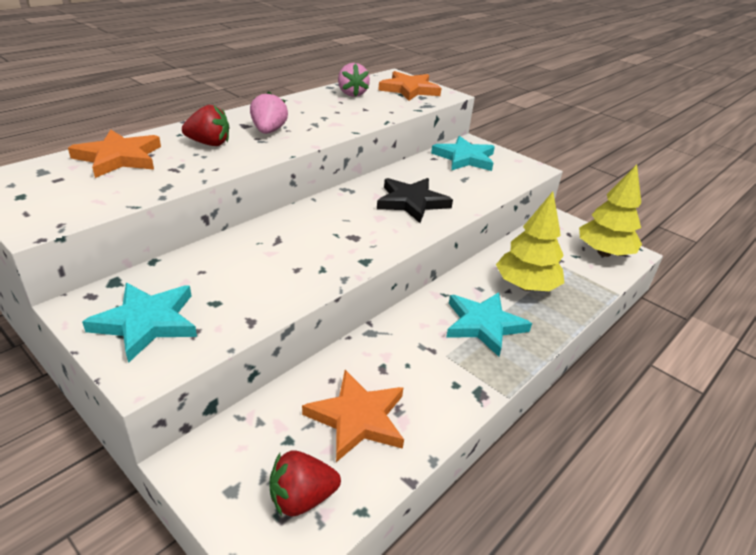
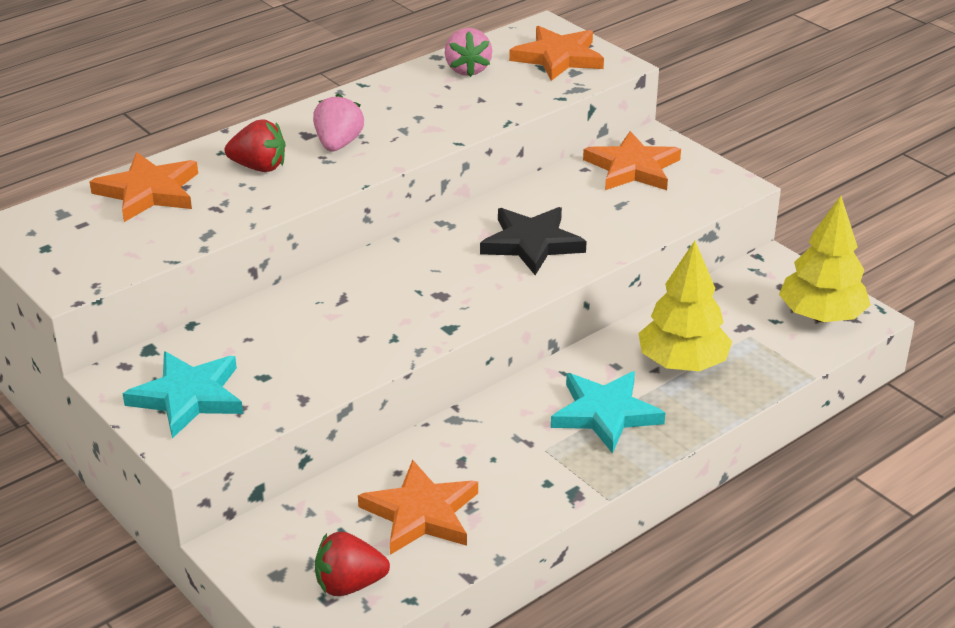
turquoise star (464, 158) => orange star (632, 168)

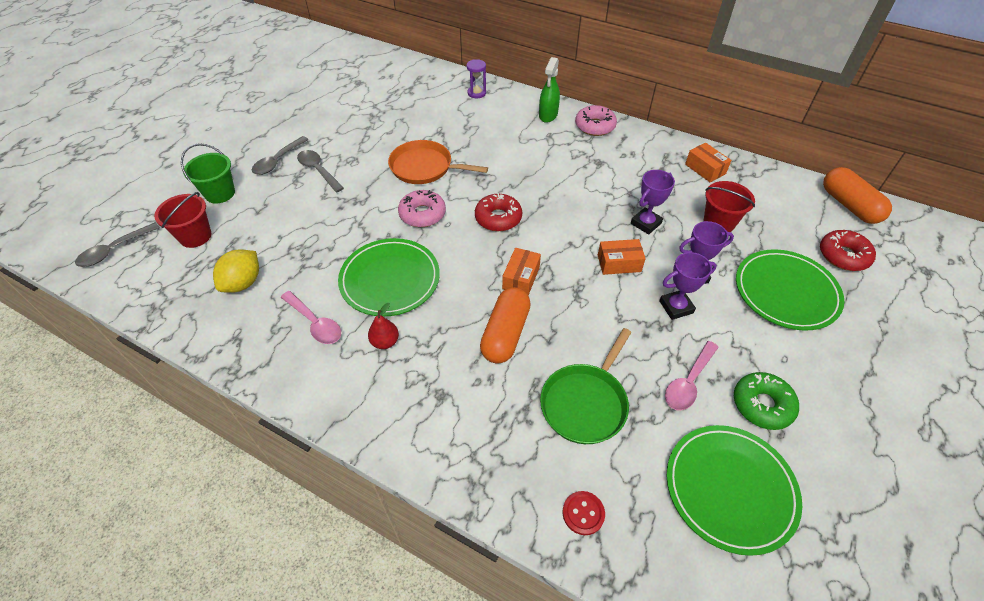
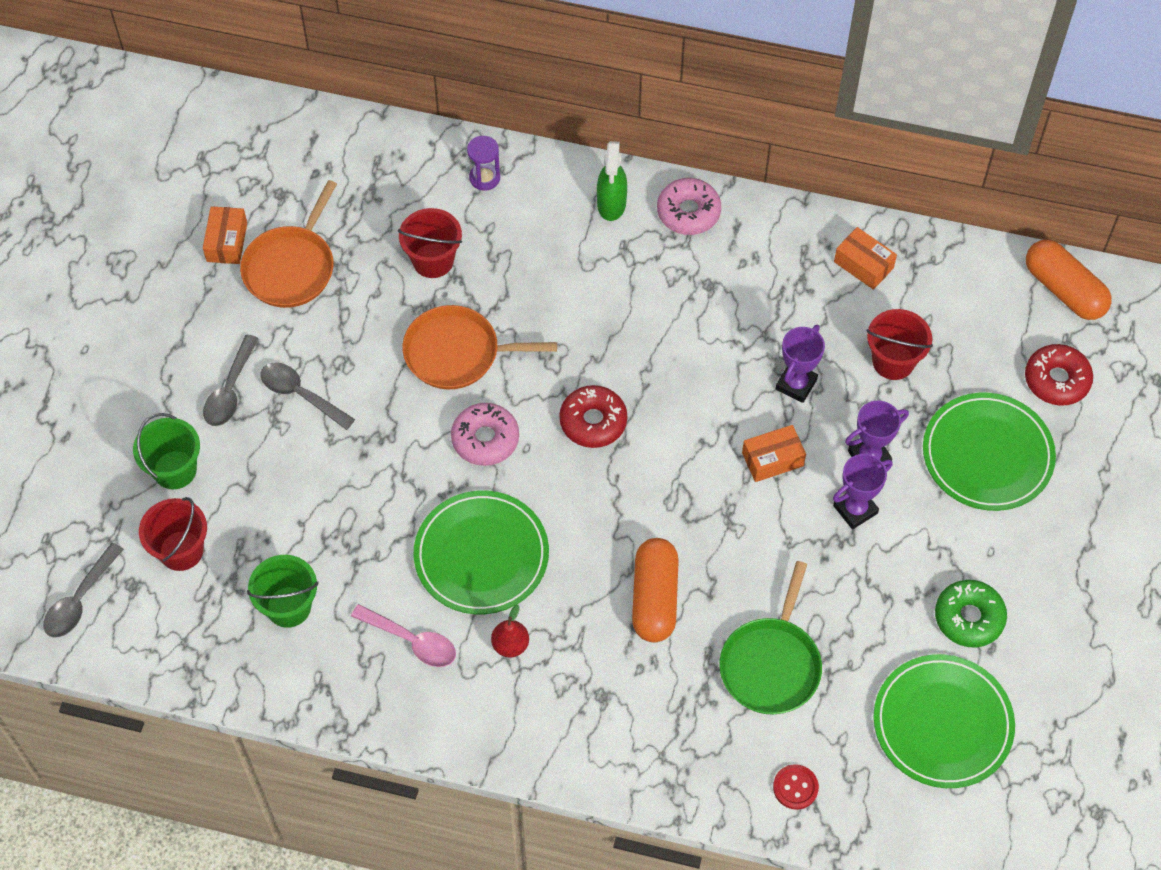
orange box (521, 278) => orange box (227, 242), move
nothing => orange pan (291, 267)
yellow lemon (243, 283) => green bucket (288, 606)
nothing => red bucket (433, 260)
pink spoon (688, 382) => nothing

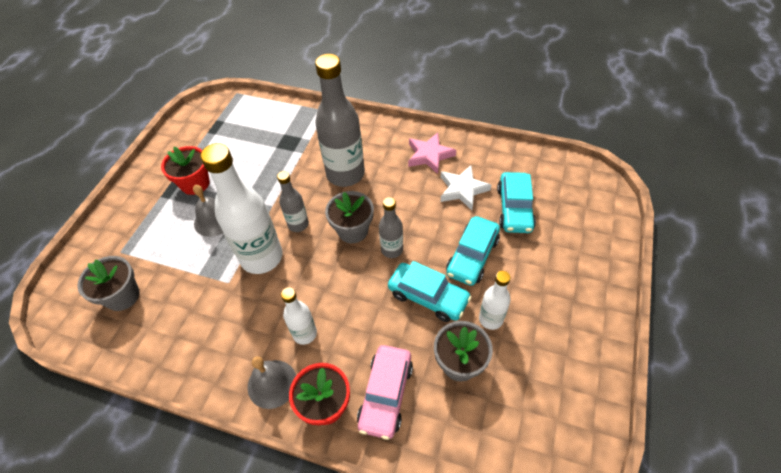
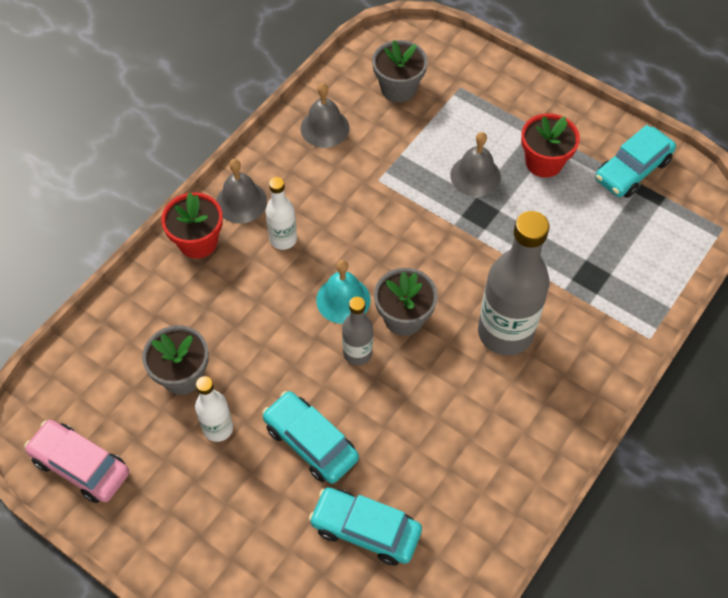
pink car (386, 394) => pink car (80, 466), move
nothing => grey bell (325, 128)
nothing => turquoise bell (343, 300)
turquoise car (428, 296) => turquoise car (632, 170), move
white bottle (261, 257) => nothing
grey bottle (298, 224) => nothing
pink star (429, 155) => nothing
white star (462, 189) => nothing

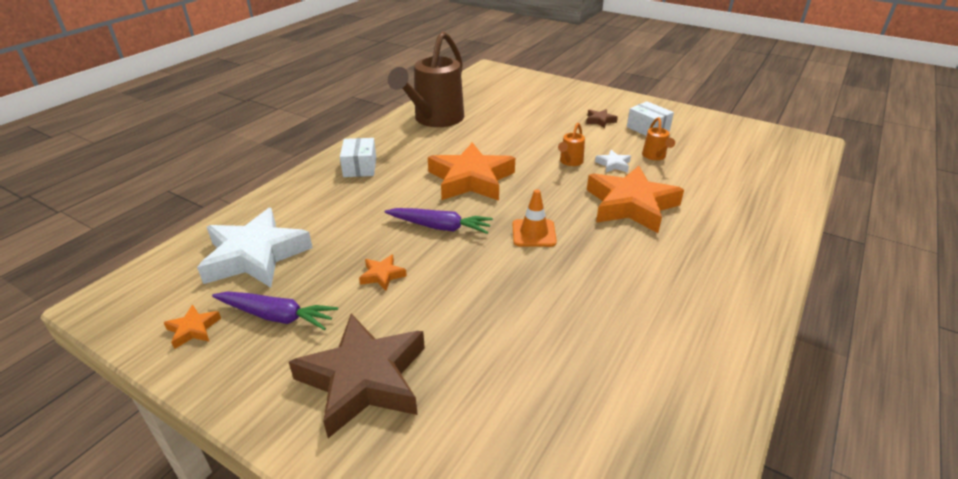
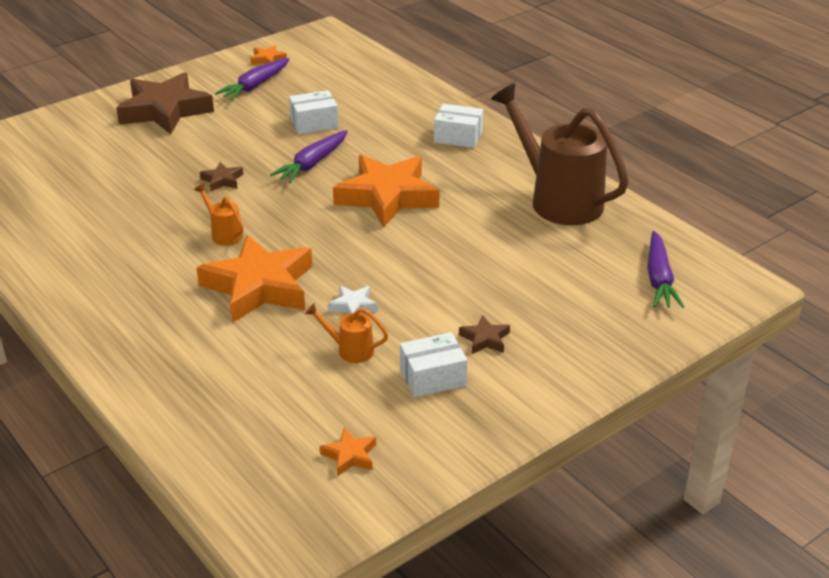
orange watering can (570, 162) => orange watering can (224, 234), move
nothing => brown star (222, 180)
nothing => white box (314, 123)
orange star (382, 275) => orange star (350, 456), move
nothing => purple carrot (659, 279)
white star (255, 256) => nothing
orange traffic cone (534, 233) => nothing

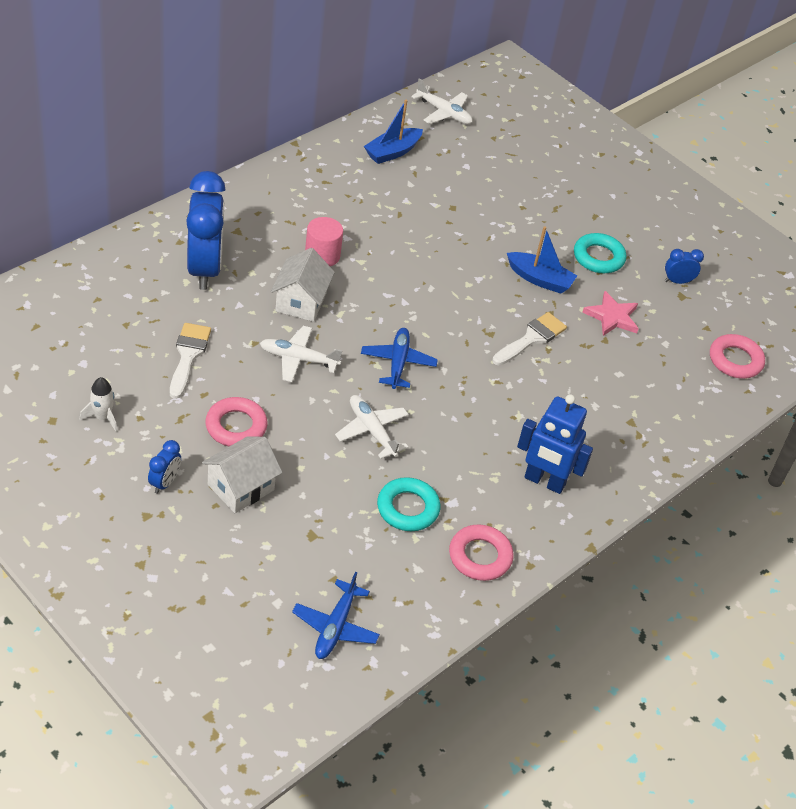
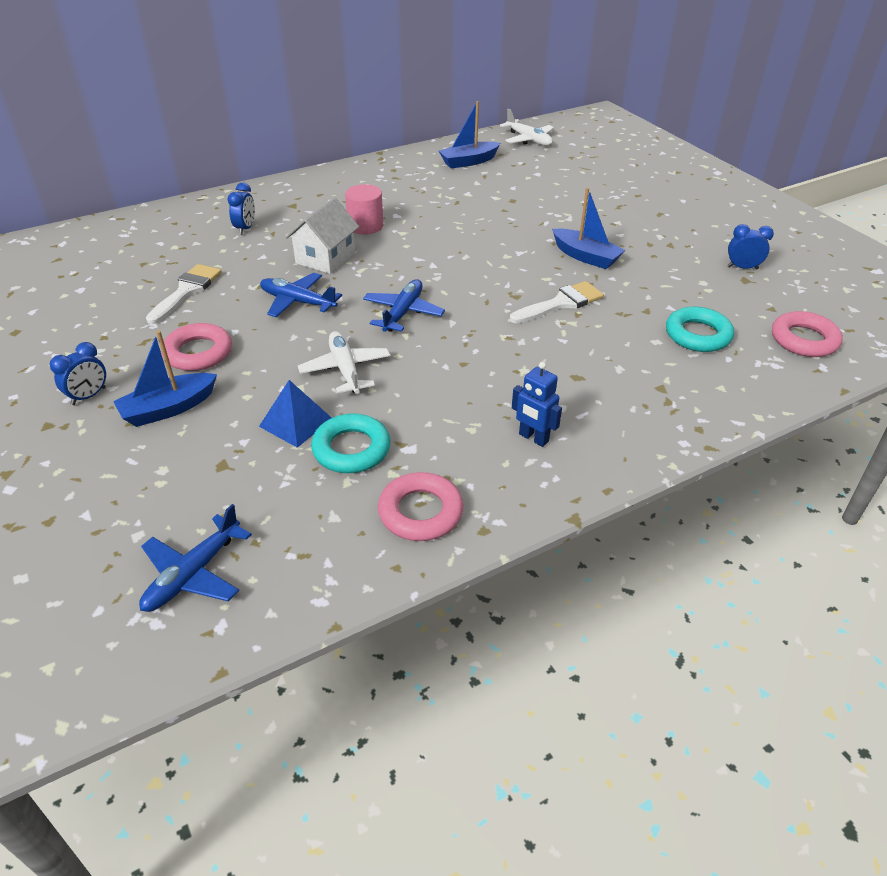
white house (241, 487) => blue boat (168, 408)
blue clock (205, 268) => blue clock (245, 228), x0.43
nothing => blue pyramid (295, 422)
white plane (298, 359) => blue plane (297, 302)
blue robot (544, 481) => blue robot (533, 438), x0.59
turquoise ring (598, 257) => turquoise ring (697, 335), move
white rocket (103, 417) => nothing
pink star (612, 317) => nothing

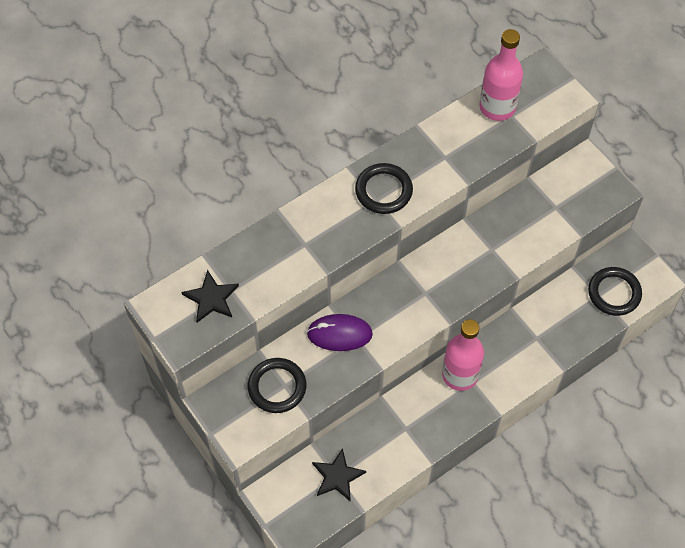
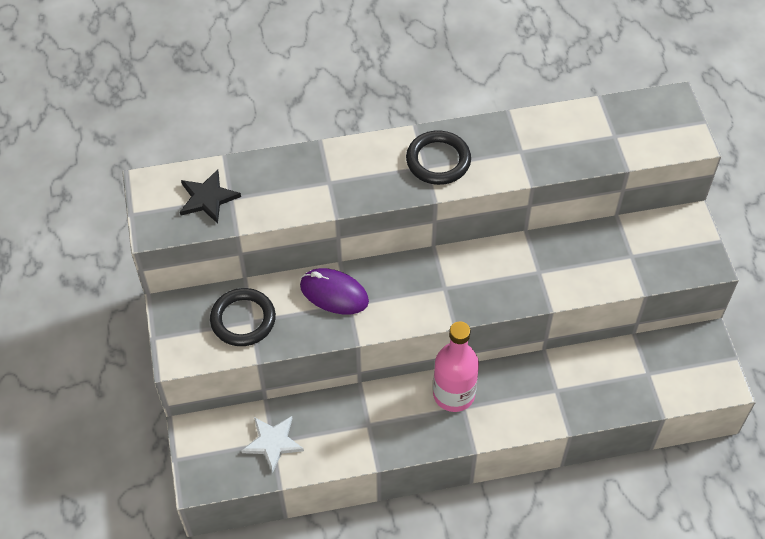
black star (337, 476) => white star (273, 443)
pink bottle (497, 107) => nothing
black ring (614, 293) => nothing

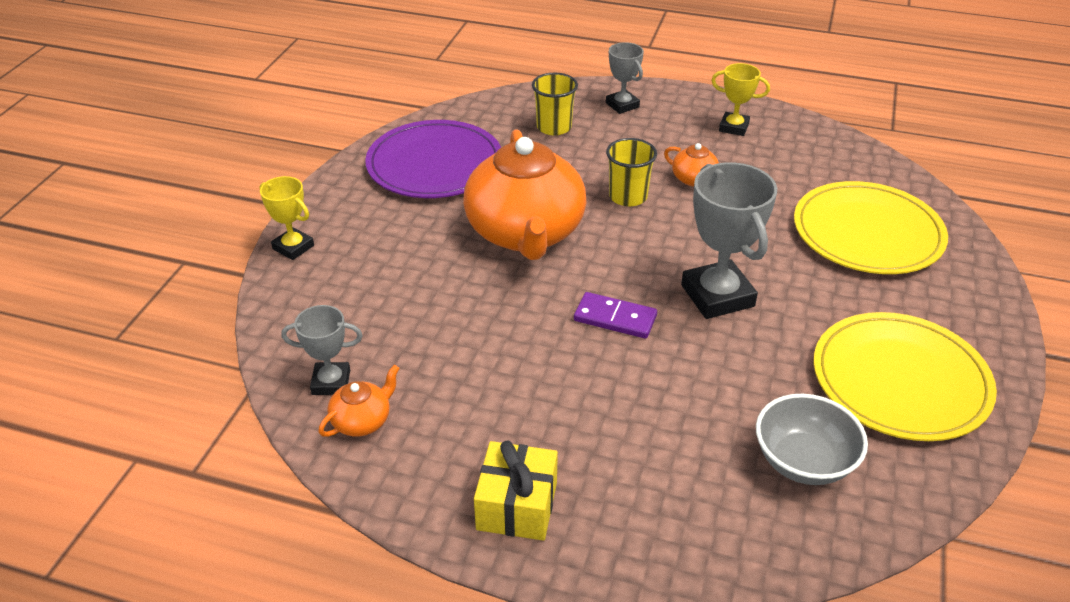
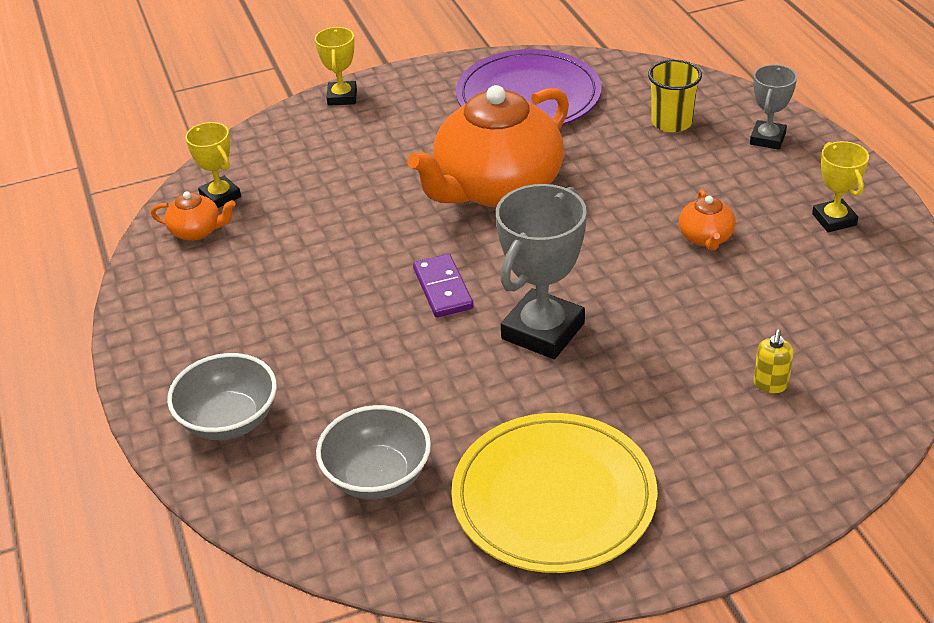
nothing => grey bowl (229, 420)
grey trophy (331, 382) => yellow trophy (220, 196)
yellow plate (867, 233) => yellow soap dispenser (770, 384)
yellow gift (517, 506) => nothing
yellow cup (628, 196) => nothing

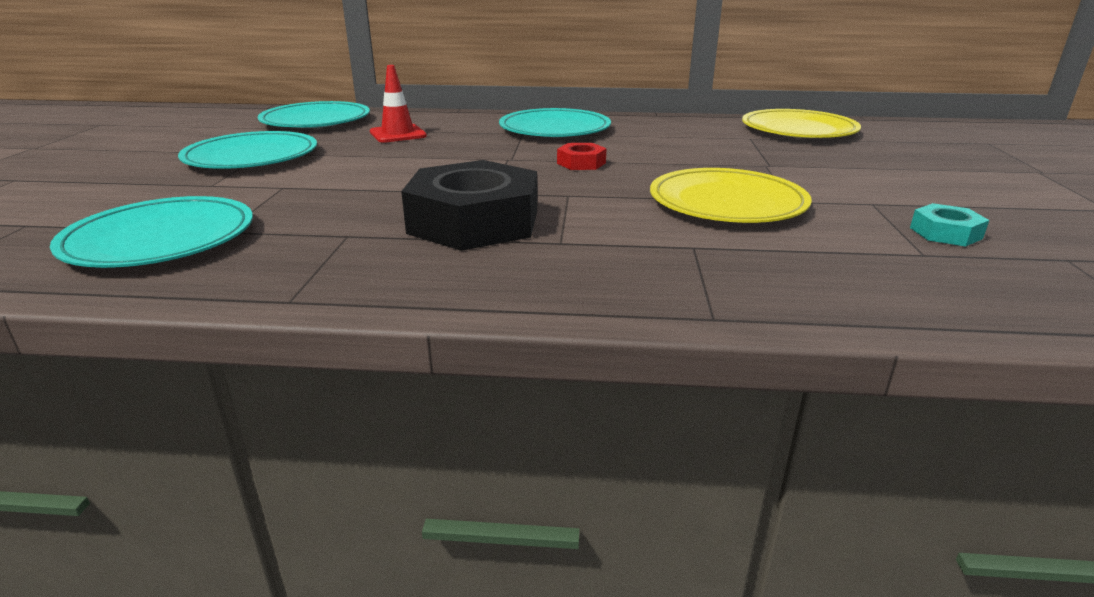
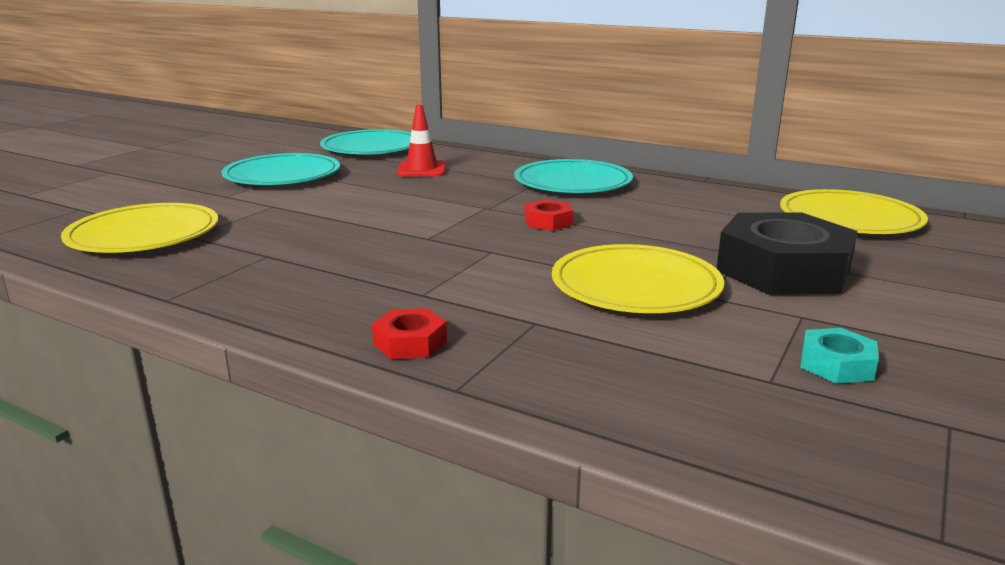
turquoise plate (160, 239) => yellow plate (144, 235)
nothing => red nut (410, 342)
black nut (474, 221) => black nut (783, 270), move

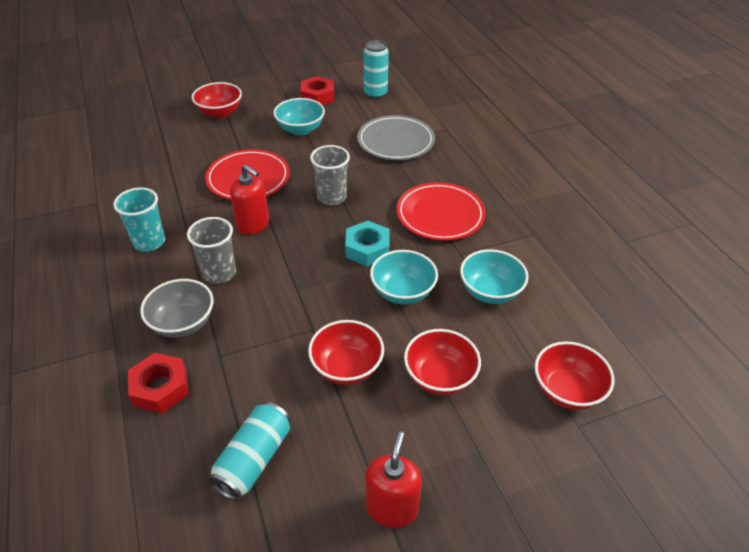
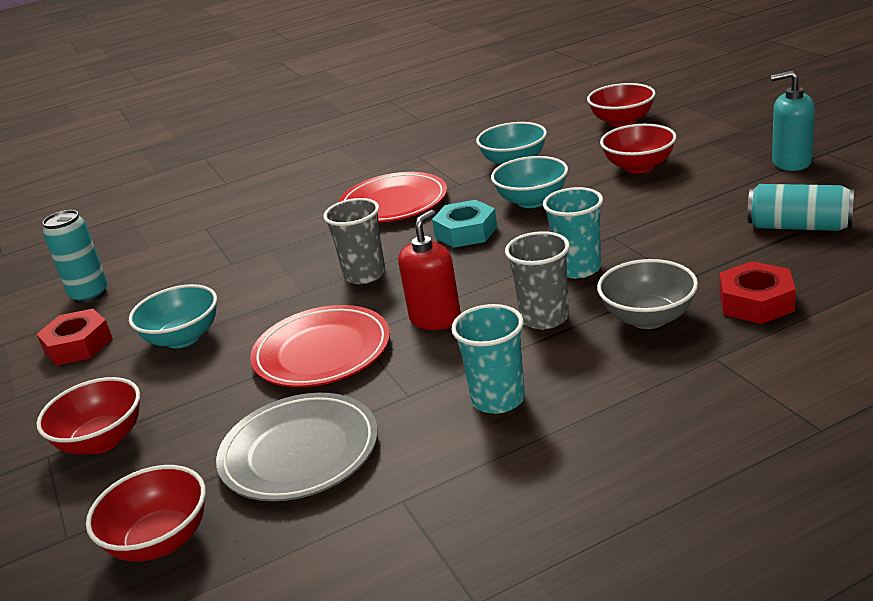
red bowl (347, 367) => red bowl (160, 541), move
grey plate (396, 141) => grey plate (299, 452), move
nothing => turquoise cup (578, 268)
red soap dispenser (391, 508) => turquoise soap dispenser (791, 162)

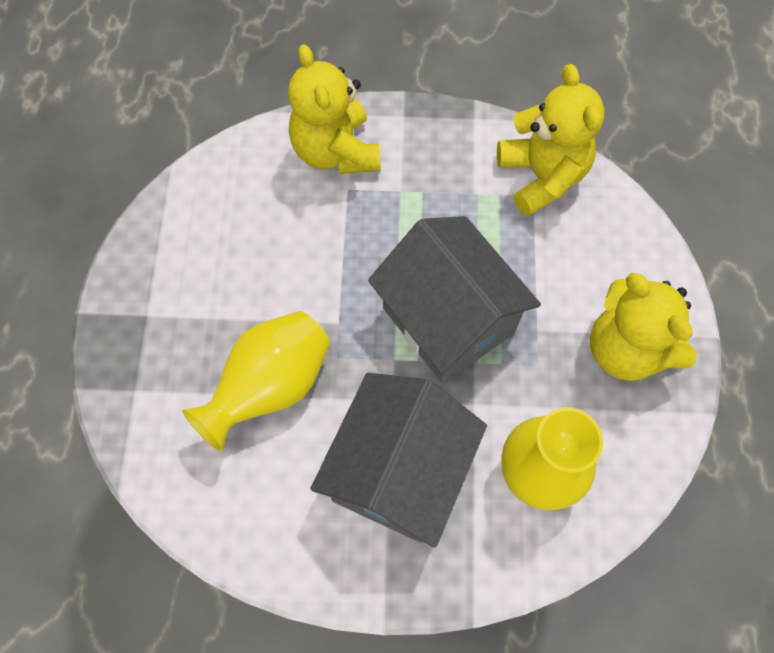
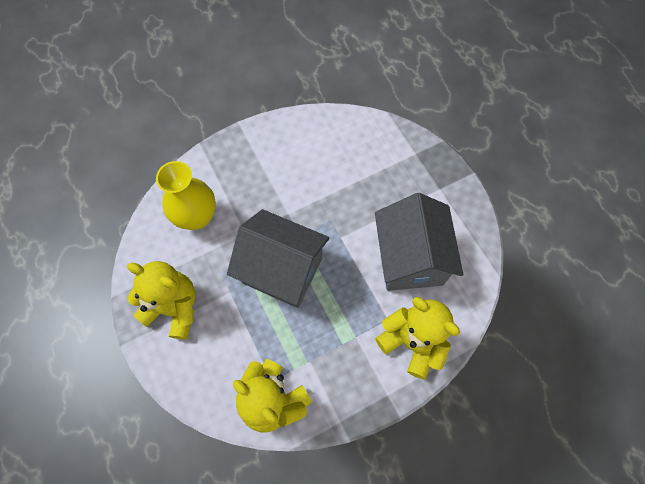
grey house (398, 472) => grey house (410, 258), move
yellow vase (270, 387) => nothing

